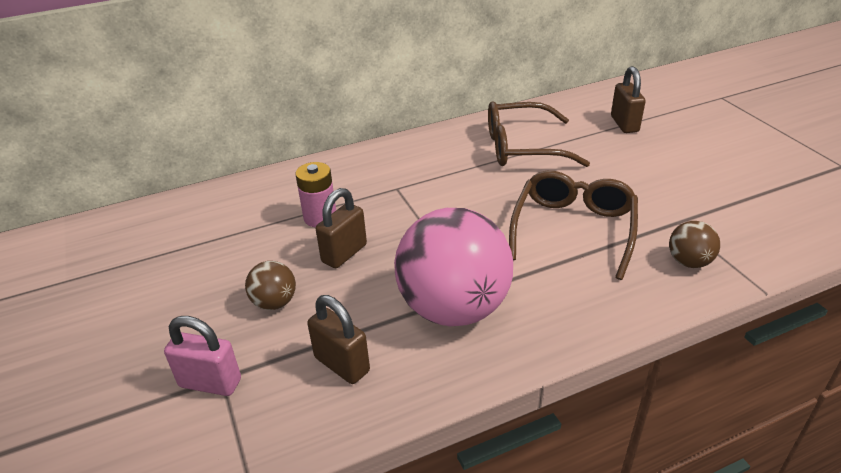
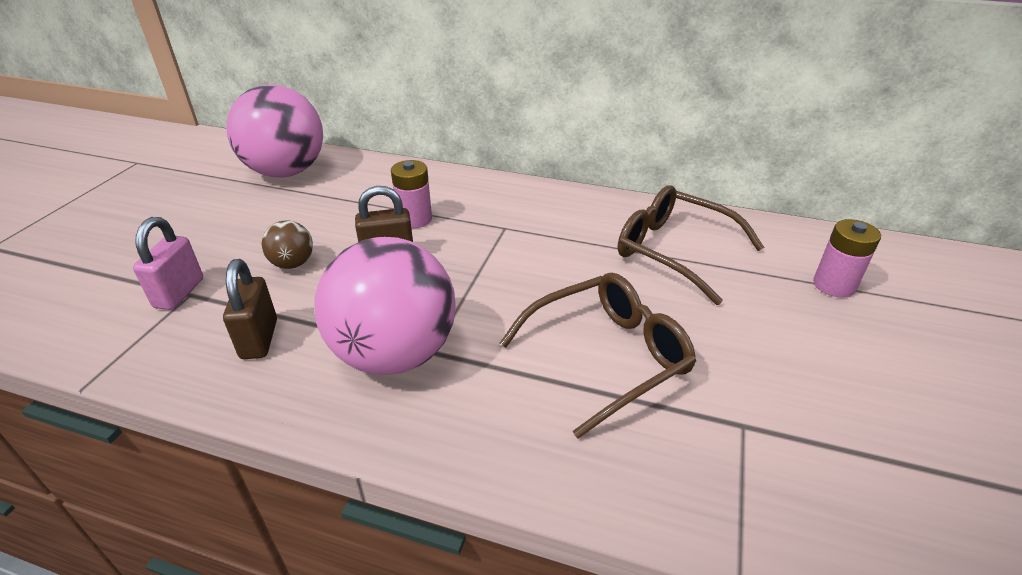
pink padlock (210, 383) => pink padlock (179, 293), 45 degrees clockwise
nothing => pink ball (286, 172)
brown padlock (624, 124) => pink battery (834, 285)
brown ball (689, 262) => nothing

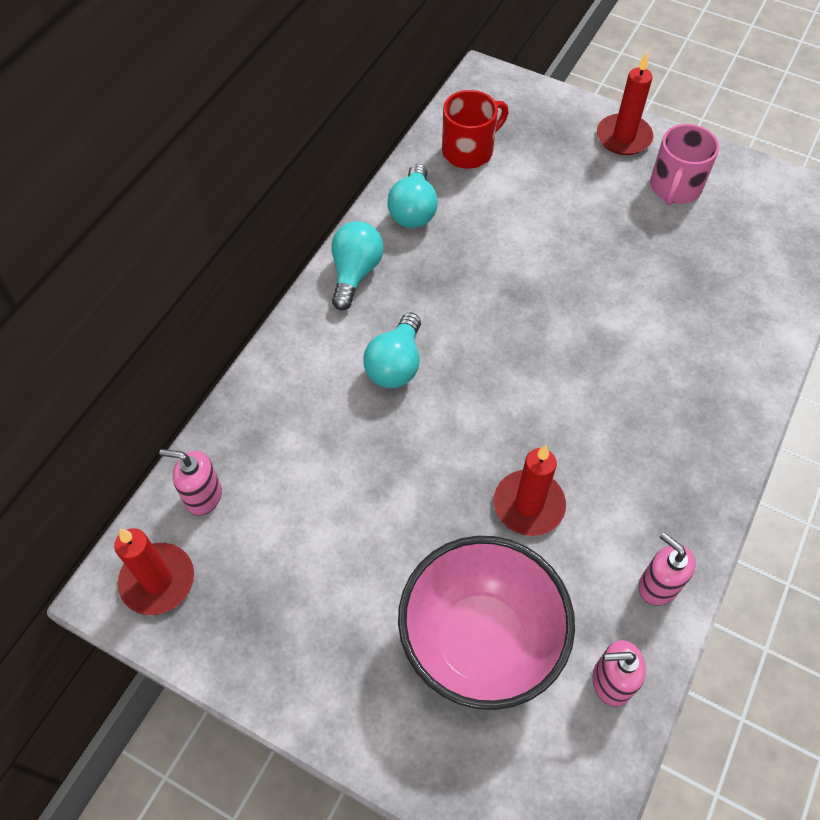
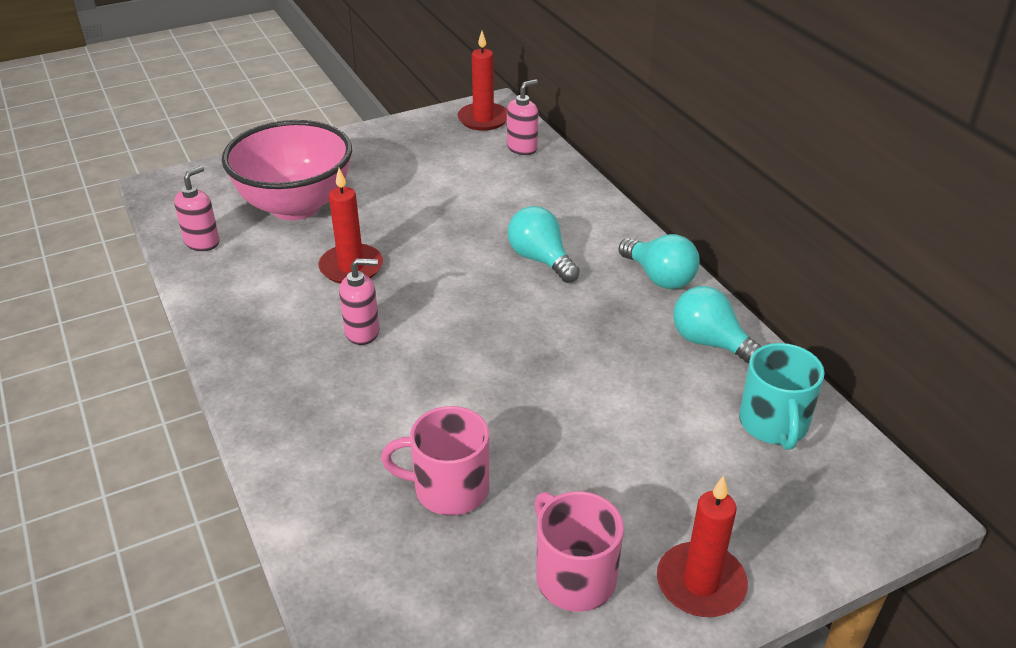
pink soap dispenser (658, 585) => pink soap dispenser (362, 332), move
nothing => pink mug (449, 489)
red mug (469, 151) => turquoise mug (774, 424)

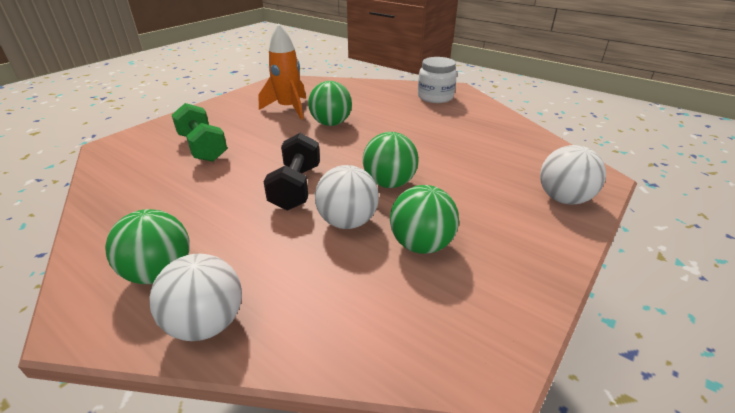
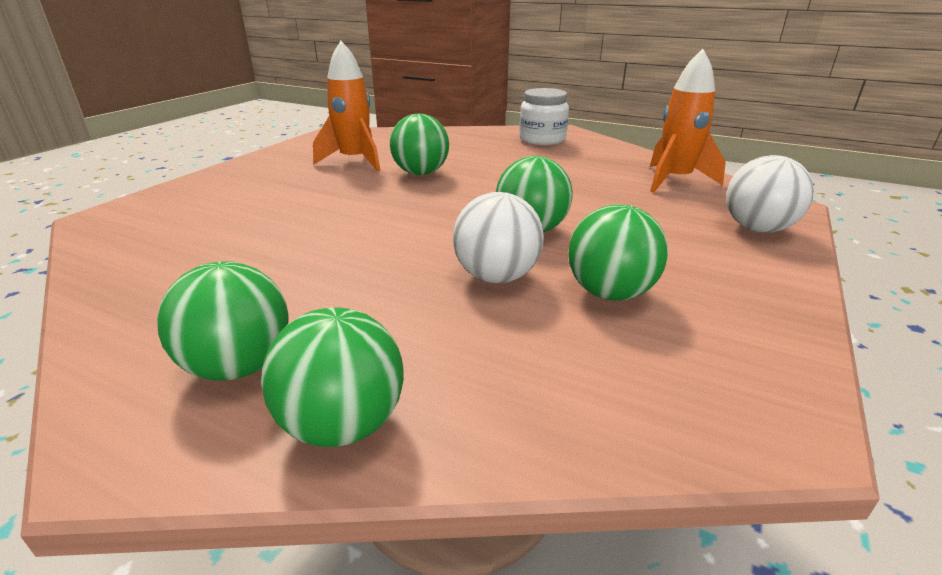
white ball (207, 323) => green ball (343, 424)
nothing => orange rocket (674, 180)
green dumbbell (203, 147) => nothing
black dumbbell (296, 187) => nothing

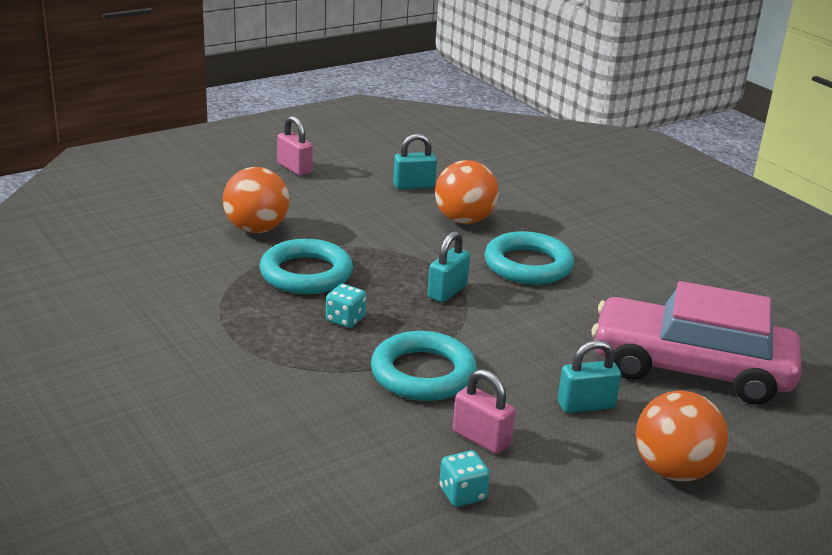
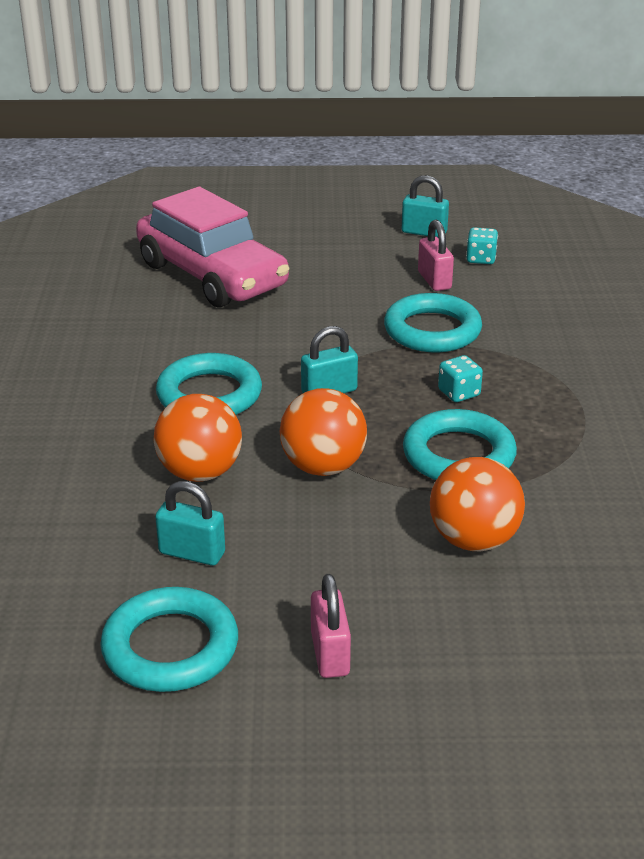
nothing => turquoise ring (170, 647)
orange ball (673, 470) => orange ball (323, 467), move
turquoise padlock (586, 405) => turquoise padlock (424, 232), move

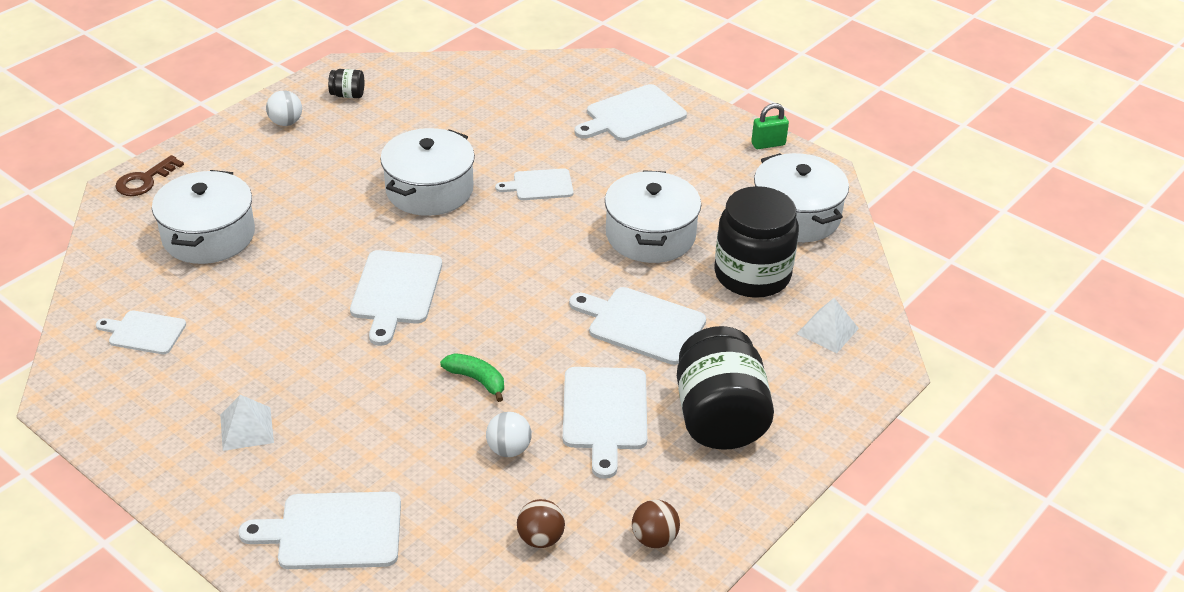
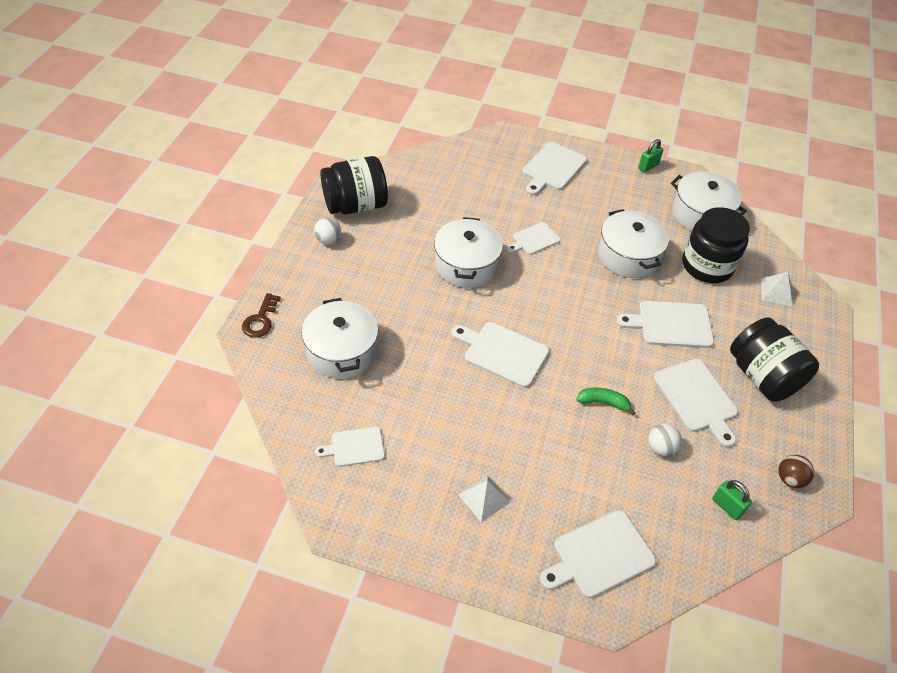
black jar (348, 95) => black jar (355, 205), x2.41
white cutting board (395, 292) => white cutting board (502, 353), 135 degrees clockwise
brown ball (540, 538) => green padlock (727, 506)

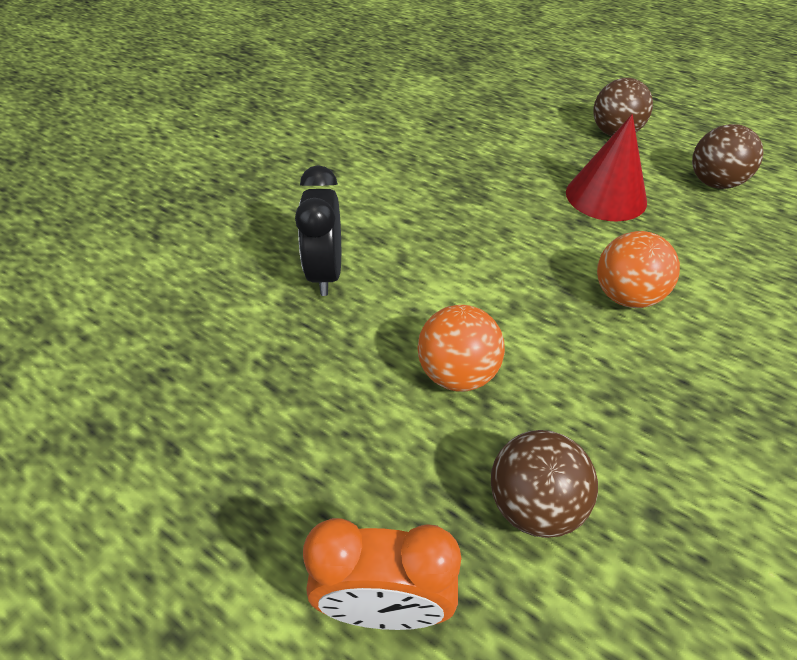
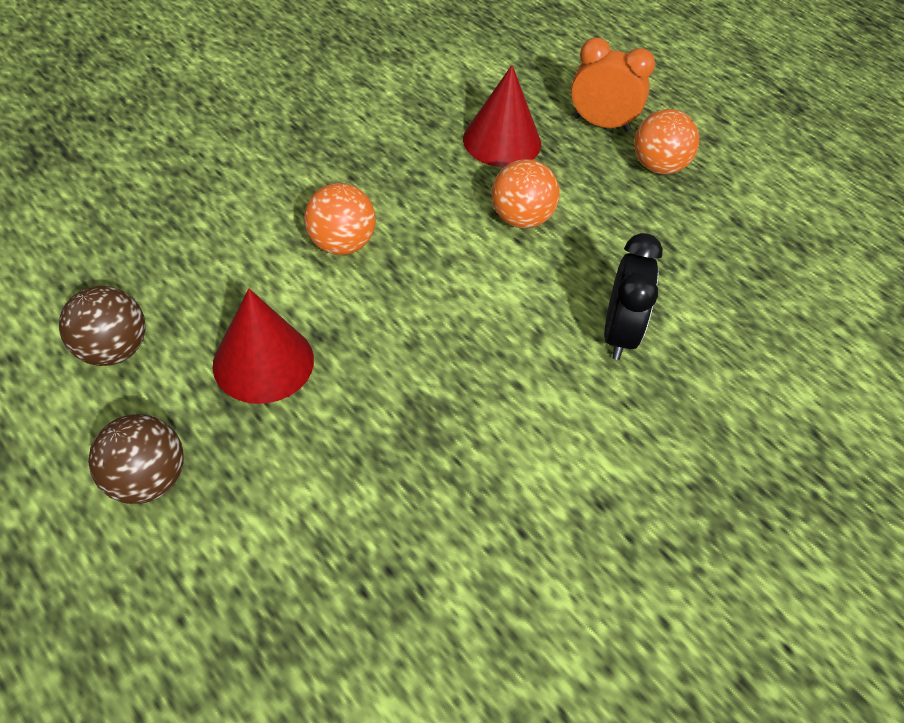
brown ball (534, 505) => red cone (502, 141)
nothing => orange ball (658, 166)

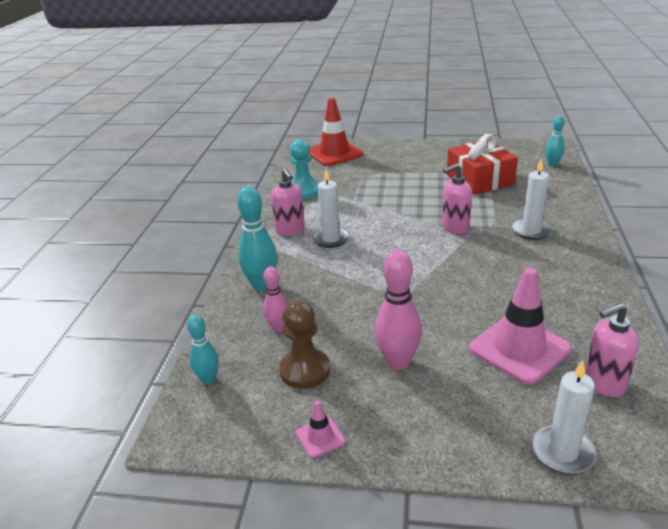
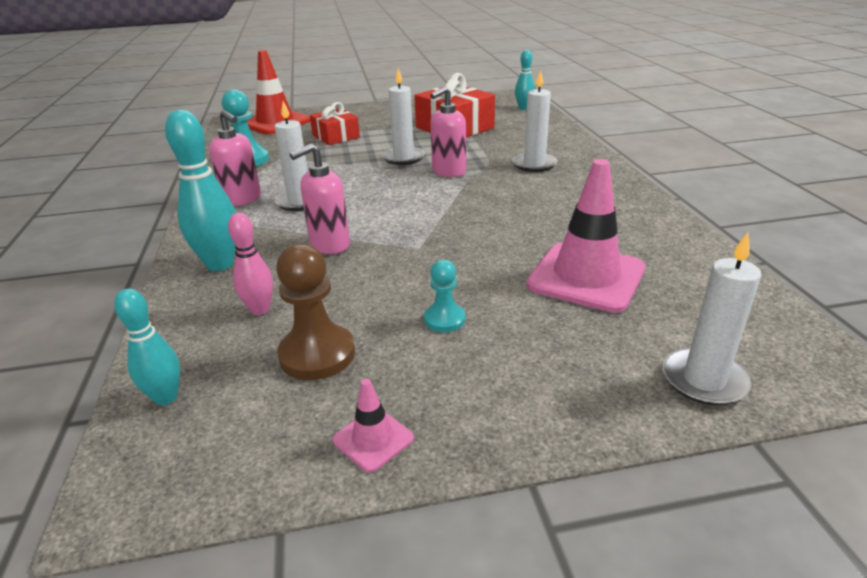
pink soap dispenser (604, 383) => pink soap dispenser (329, 245), move
nothing => red gift (336, 136)
nothing => white candle (403, 158)
pink bowling pin (398, 362) => turquoise pawn (444, 319)

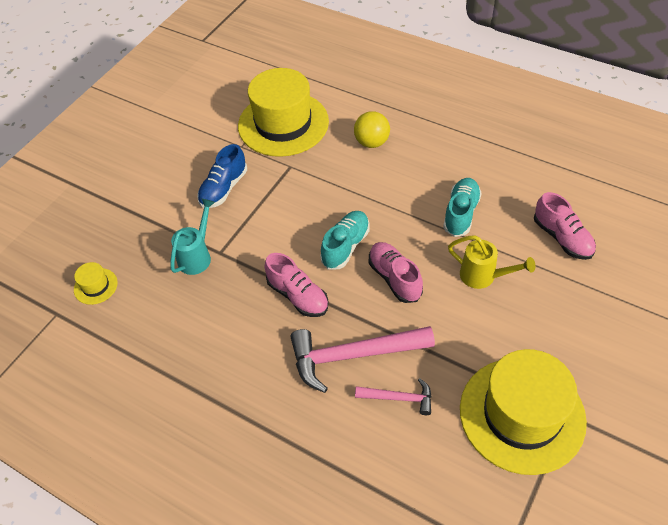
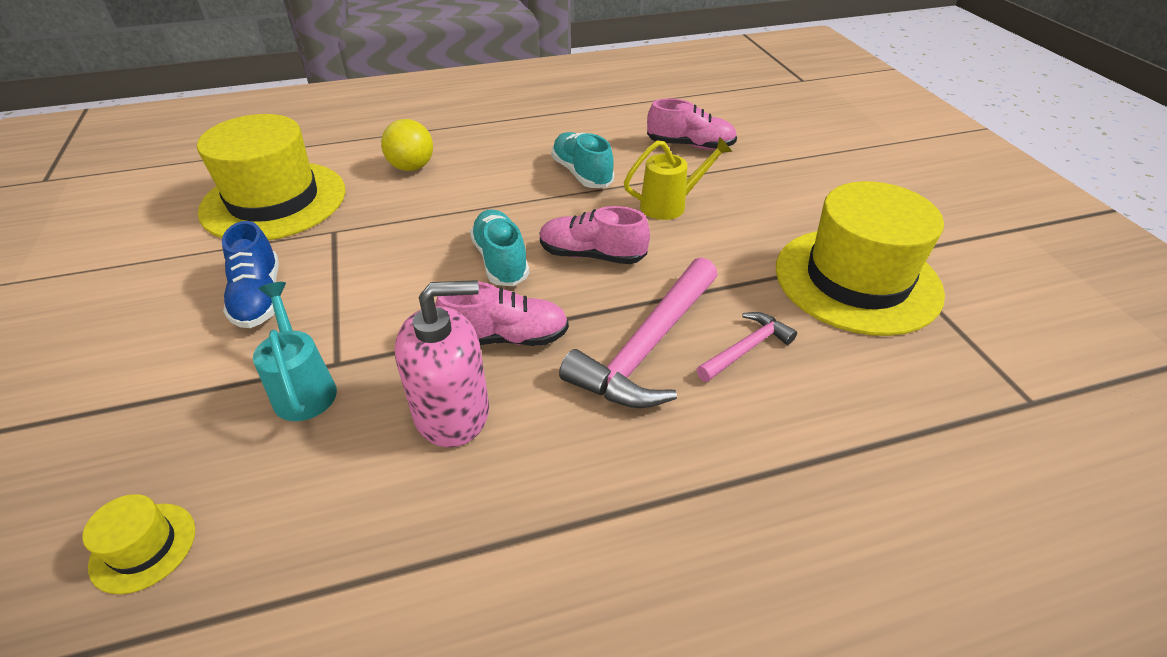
nothing => pink soap dispenser (452, 412)

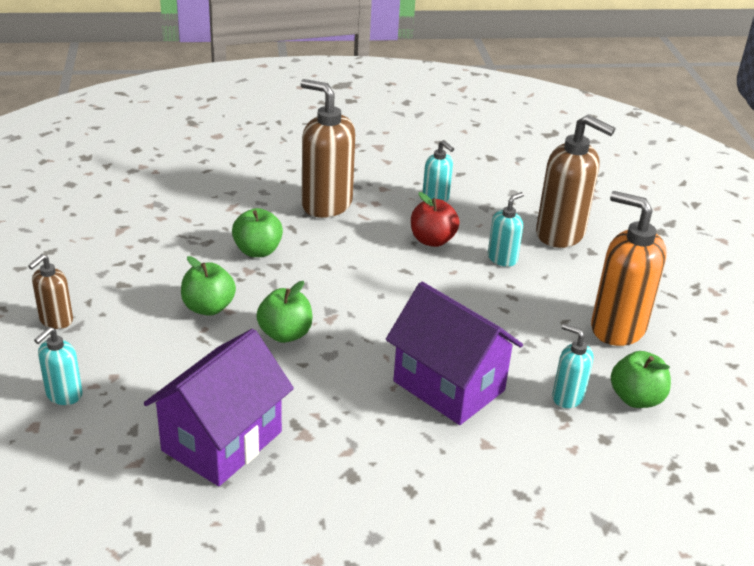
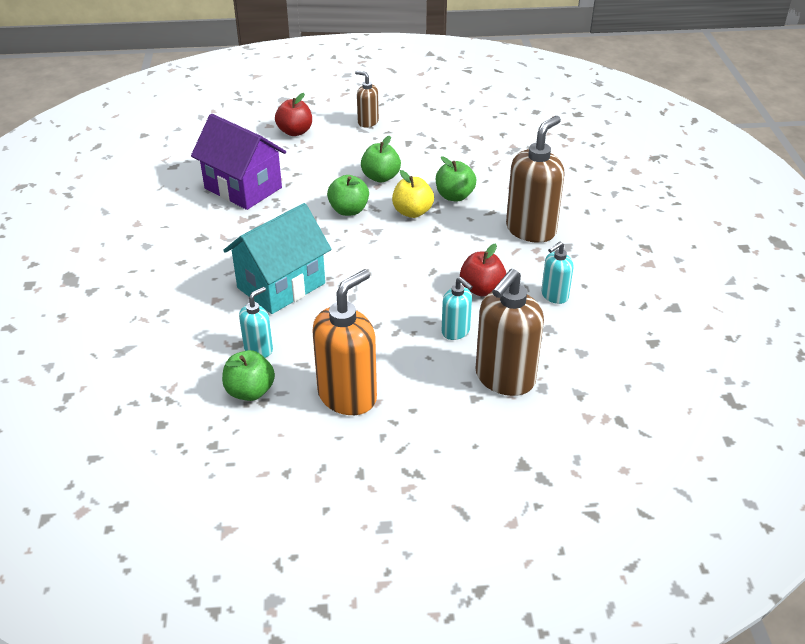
purple house (448, 386) => turquoise house (281, 285)
turquoise soap dispenser (64, 395) => red apple (295, 132)
nothing => yellow apple (412, 212)

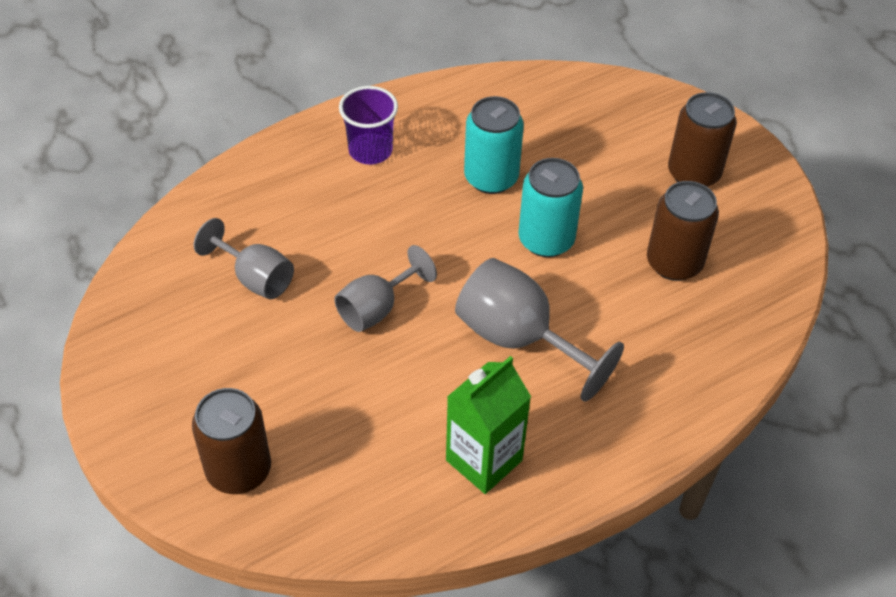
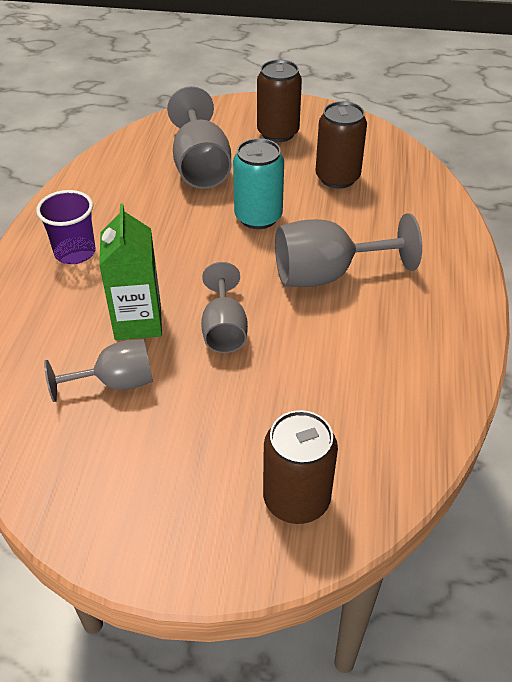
green carton (484, 460) => green carton (138, 322), move
nothing => grey goblet (201, 167)
turquoise can (491, 178) => nothing

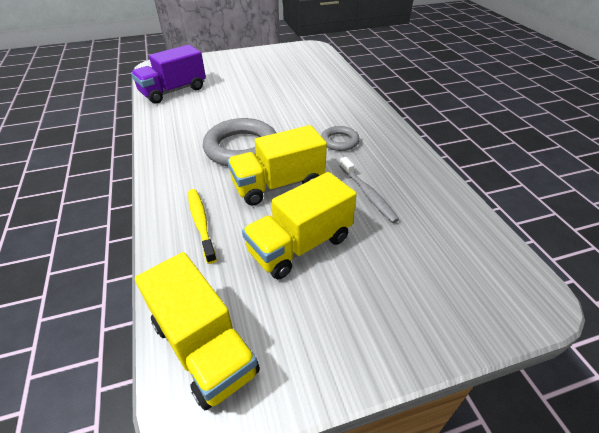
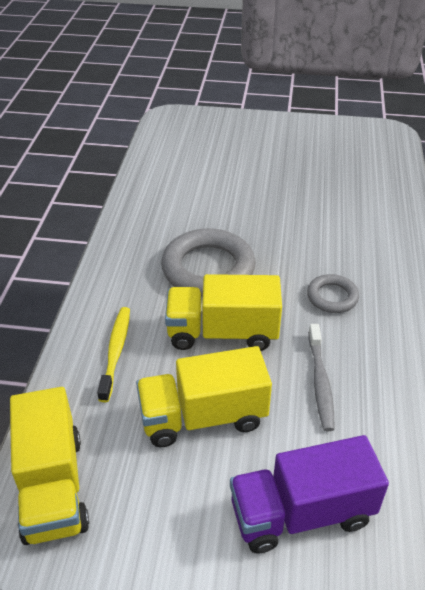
purple truck (173, 91) => purple truck (301, 513), move

